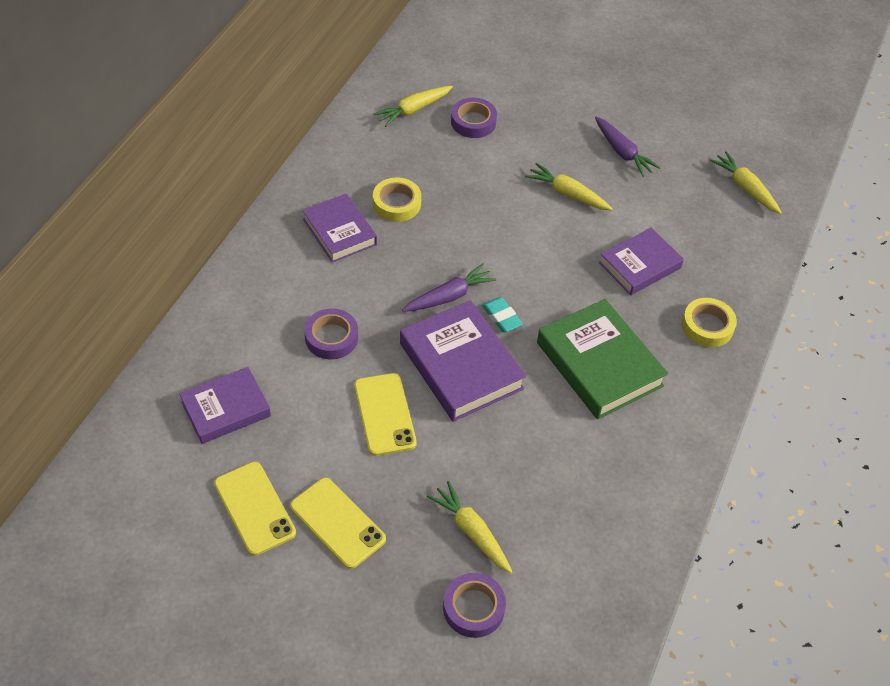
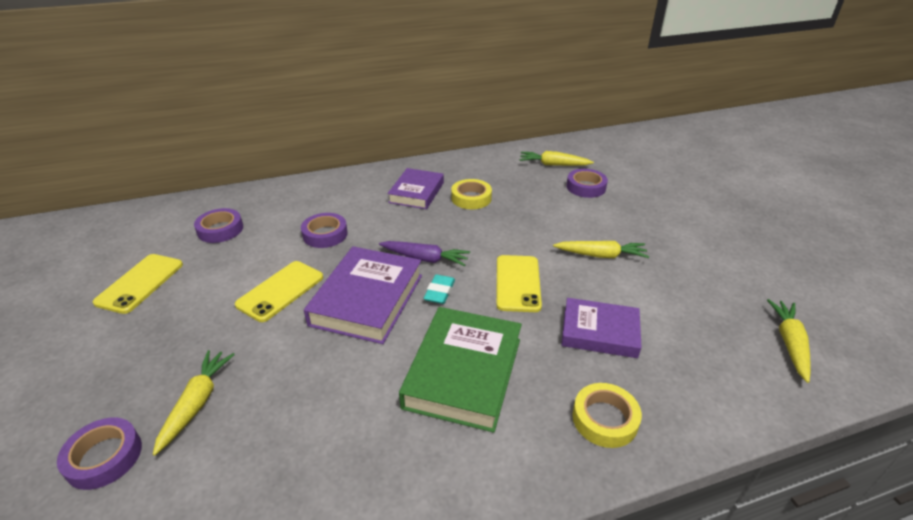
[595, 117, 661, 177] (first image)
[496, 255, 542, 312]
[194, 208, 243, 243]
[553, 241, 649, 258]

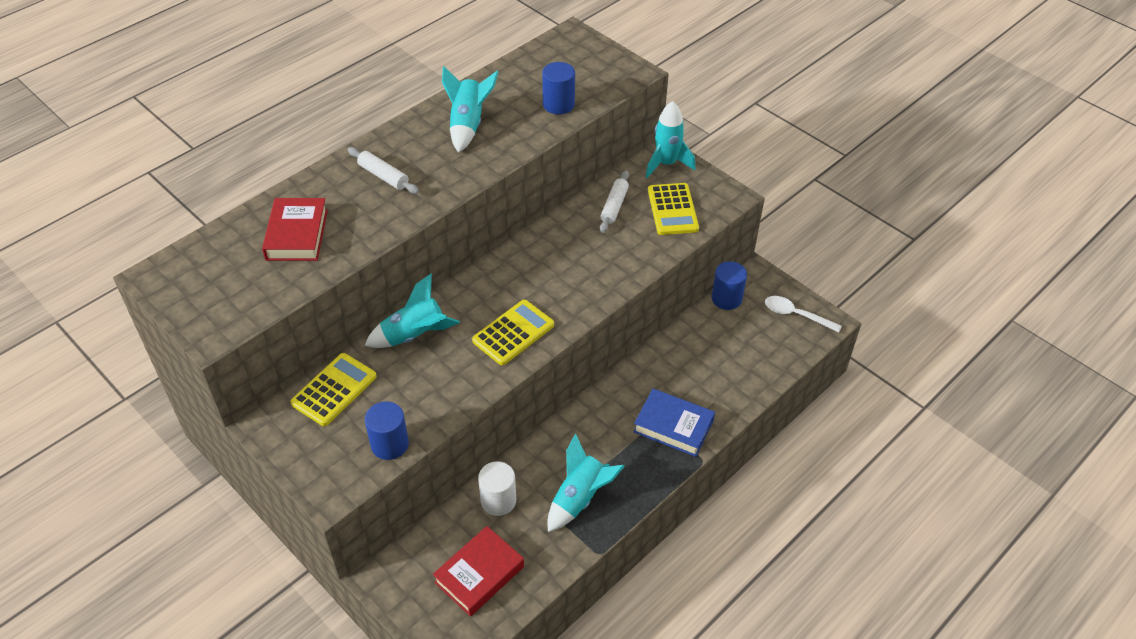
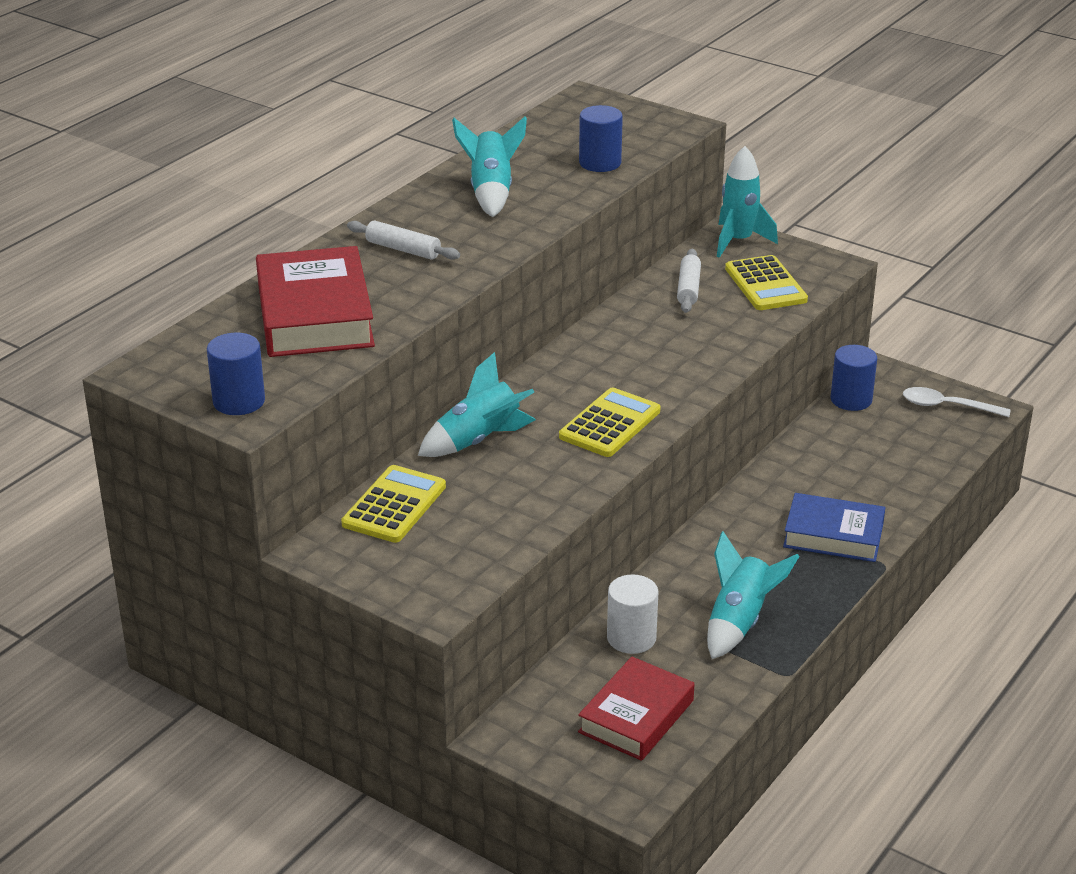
[207, 333, 265, 415]
[256, 246, 375, 357]

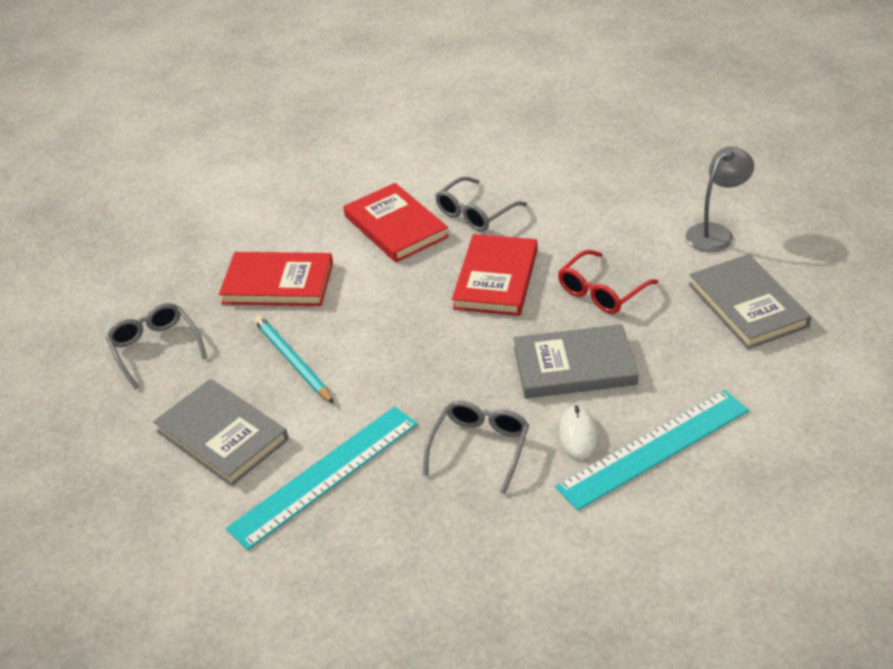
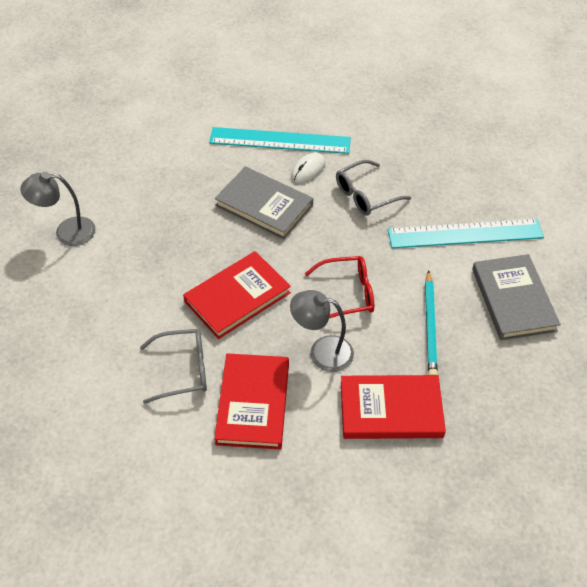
[106, 303, 207, 389] (first image)
[689, 254, 811, 349] (first image)
[290, 290, 354, 372]
[305, 256, 374, 318]
[341, 375, 446, 439]

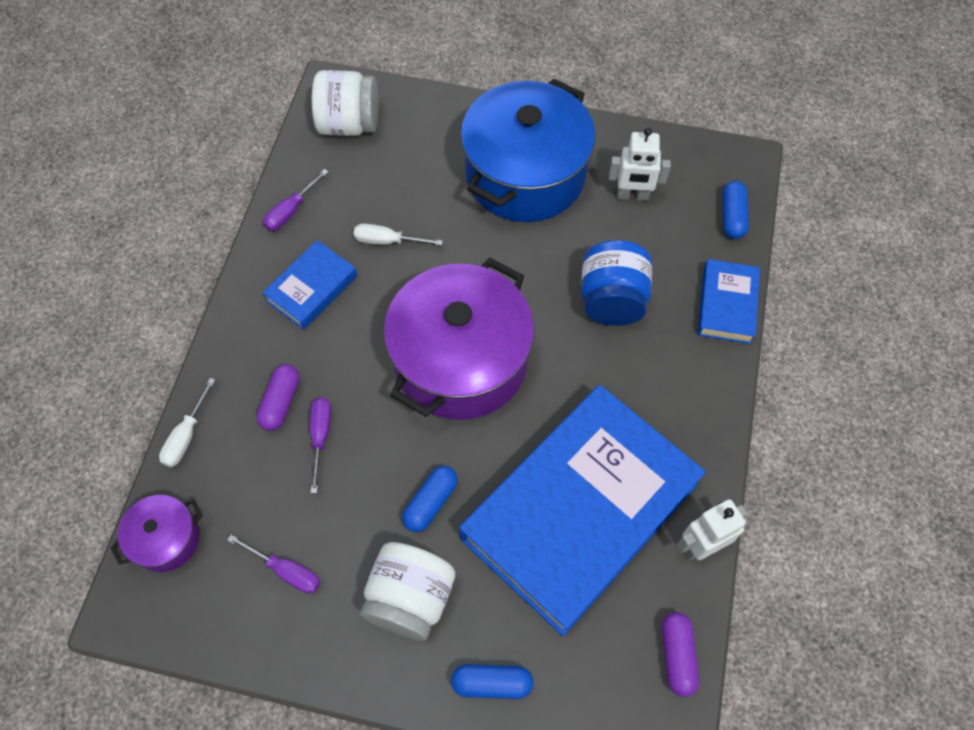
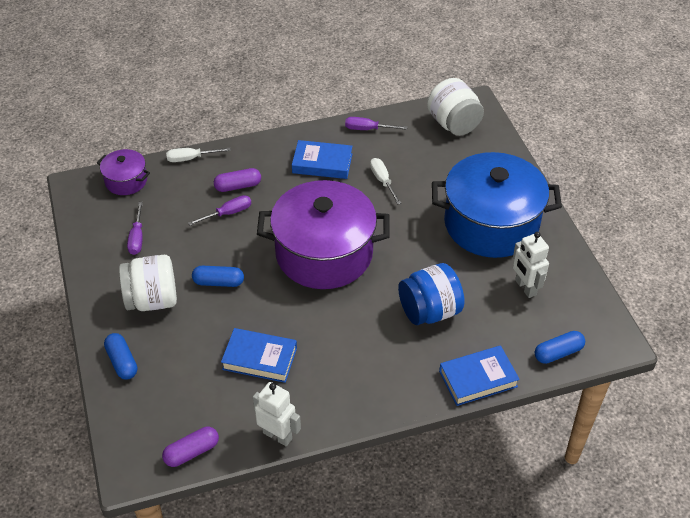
[221, 328, 297, 383]

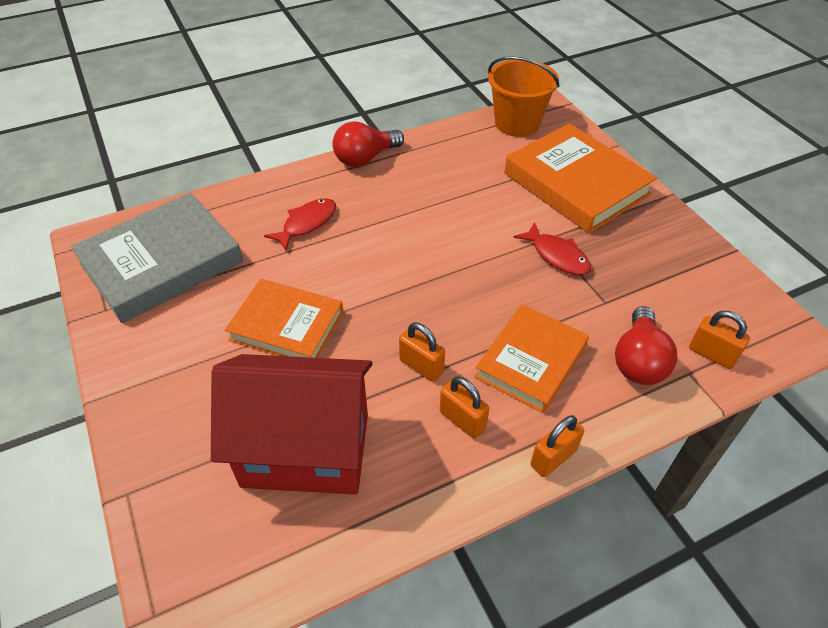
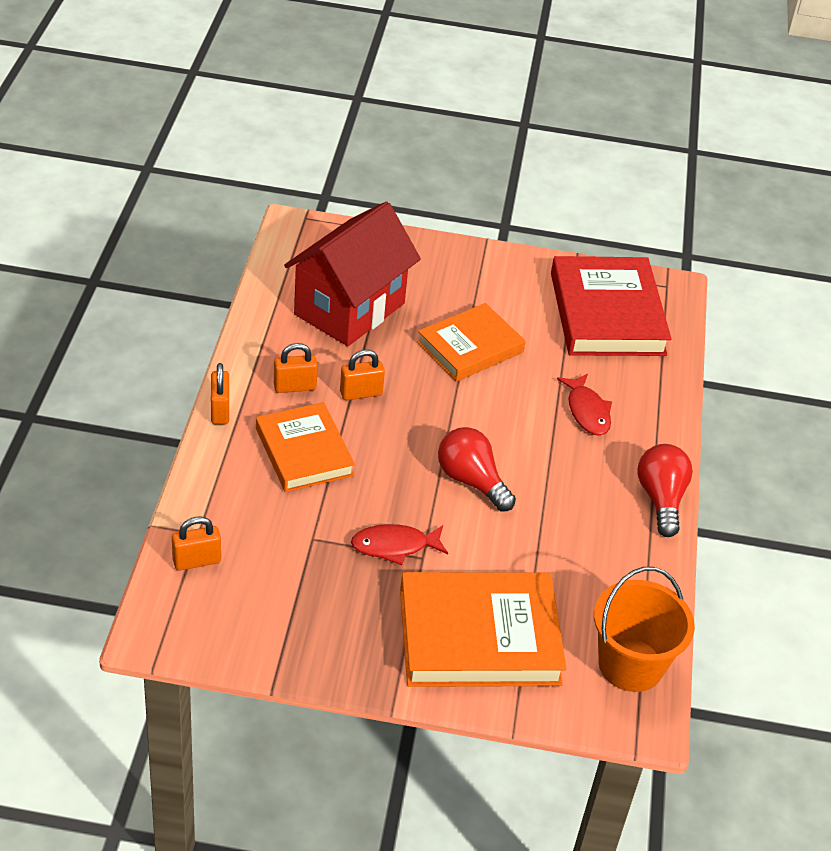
[438, 427, 516, 512]
[551, 256, 672, 356]

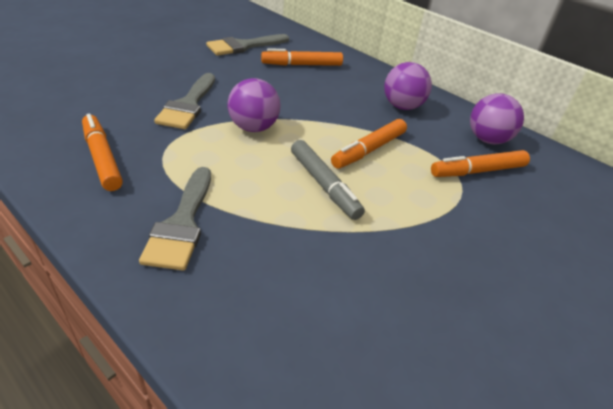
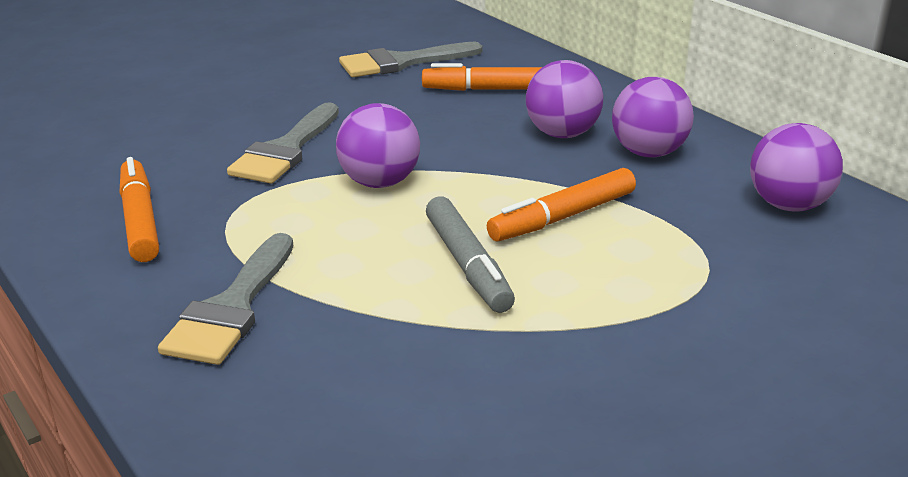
[431, 150, 530, 177] (first image)
[526, 60, 603, 138]

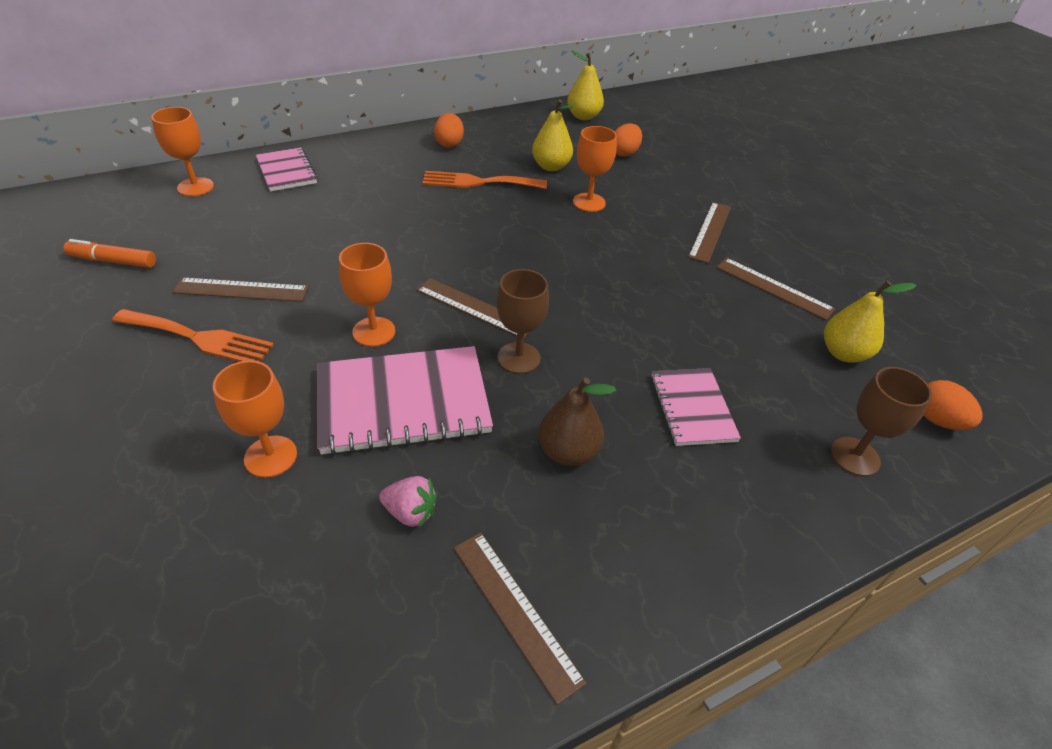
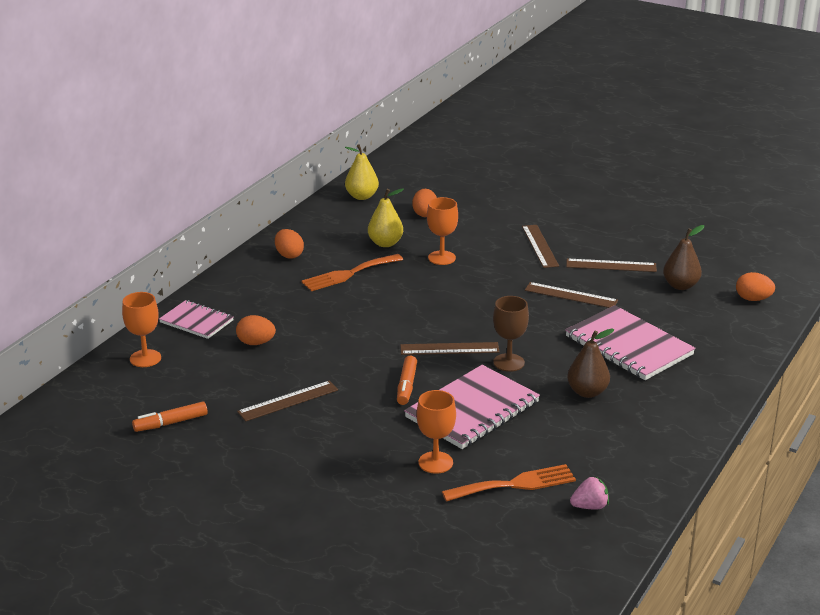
[831, 367, 932, 476] (first image)
[236, 315, 276, 345]
[442, 464, 576, 502]
[570, 476, 609, 510]
[525, 282, 618, 308]
[397, 356, 417, 405]
[663, 225, 704, 290]
[565, 305, 695, 380]

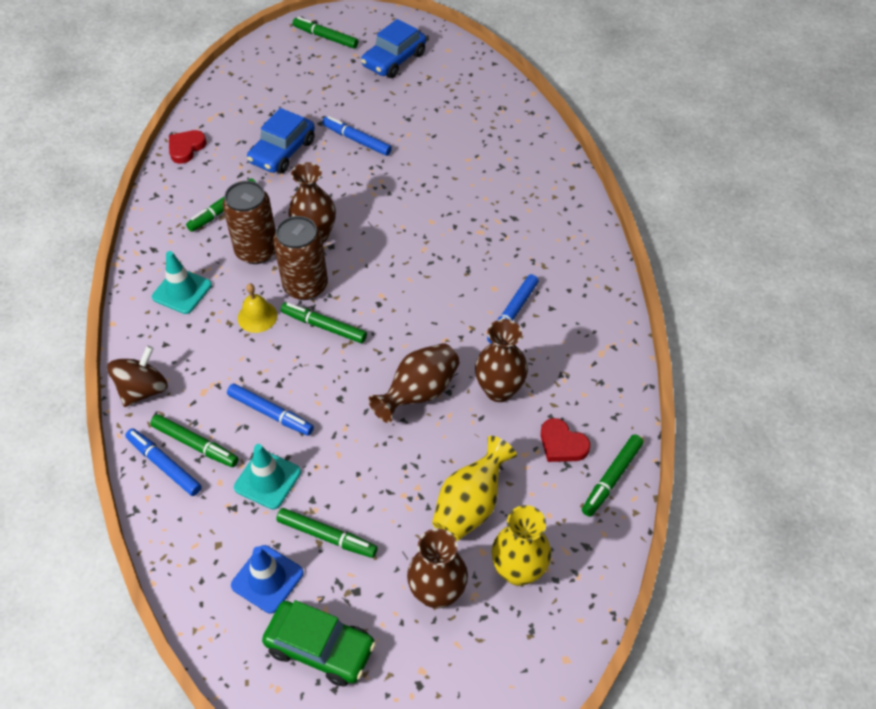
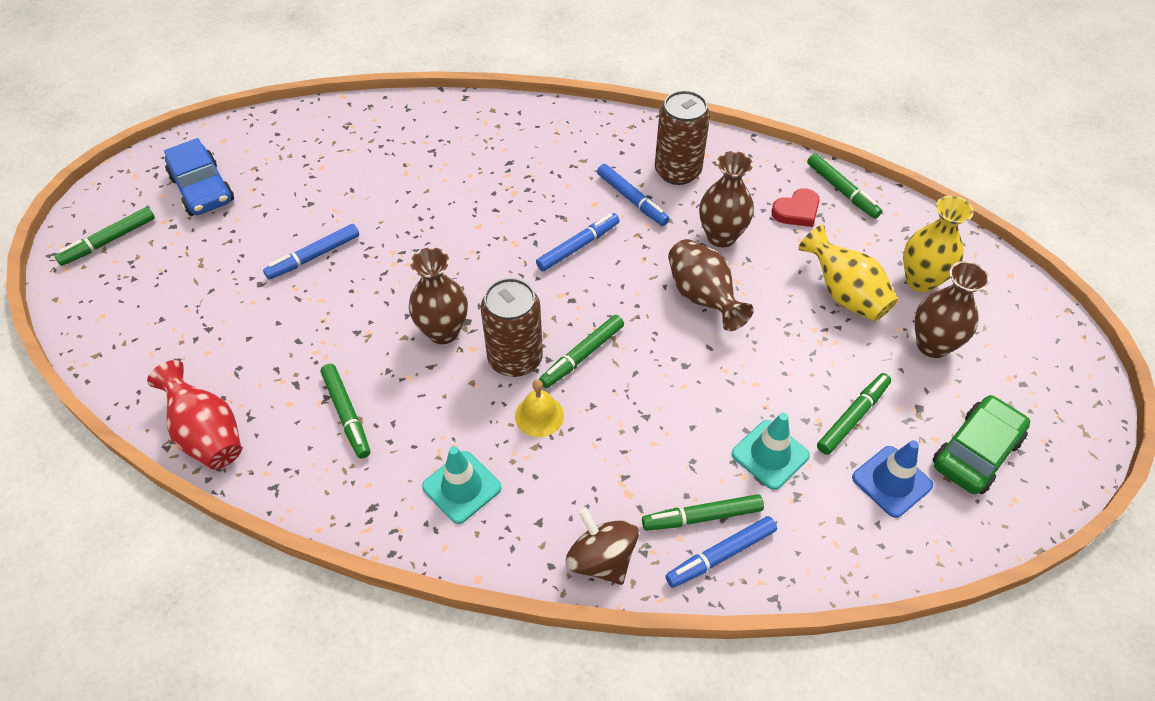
[247, 108, 315, 173] (first image)
[655, 90, 710, 185]
[536, 213, 619, 271]
[147, 360, 242, 469]
[642, 494, 764, 531]

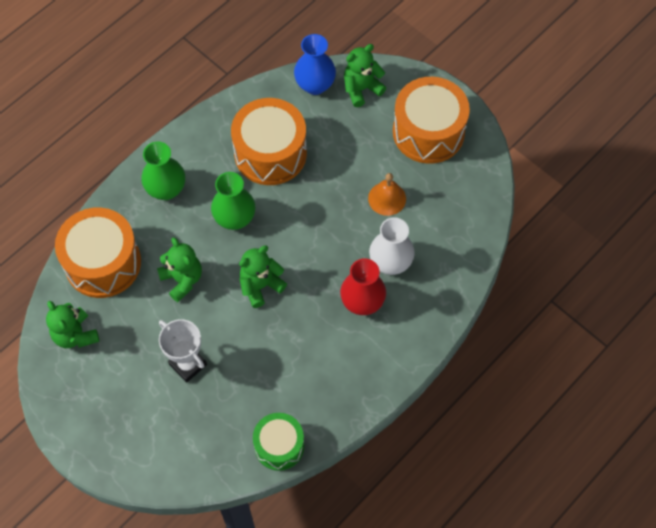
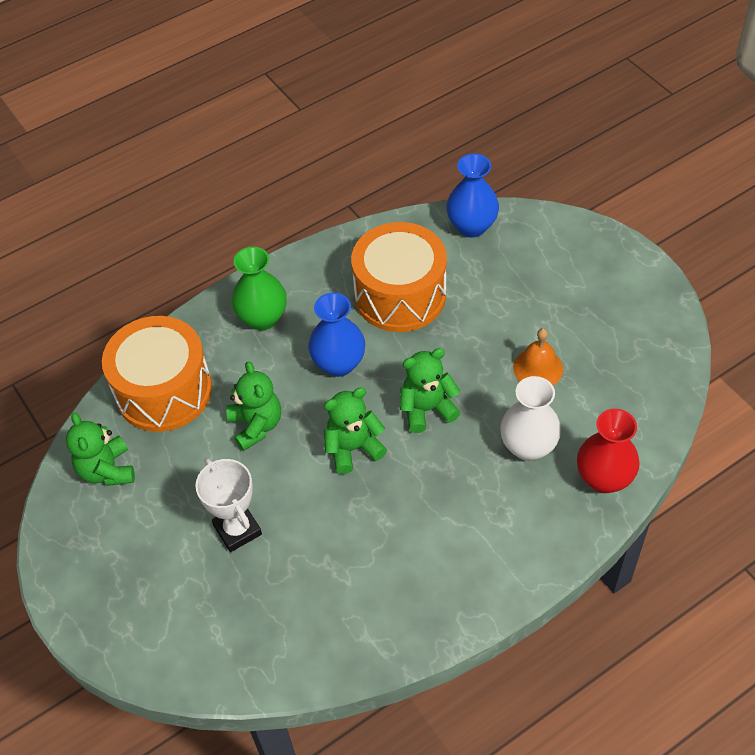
[253, 413, 304, 471] (first image)
[393, 77, 470, 164] (first image)
[577, 409, 640, 493]
[400, 348, 461, 433]
[308, 293, 365, 377]

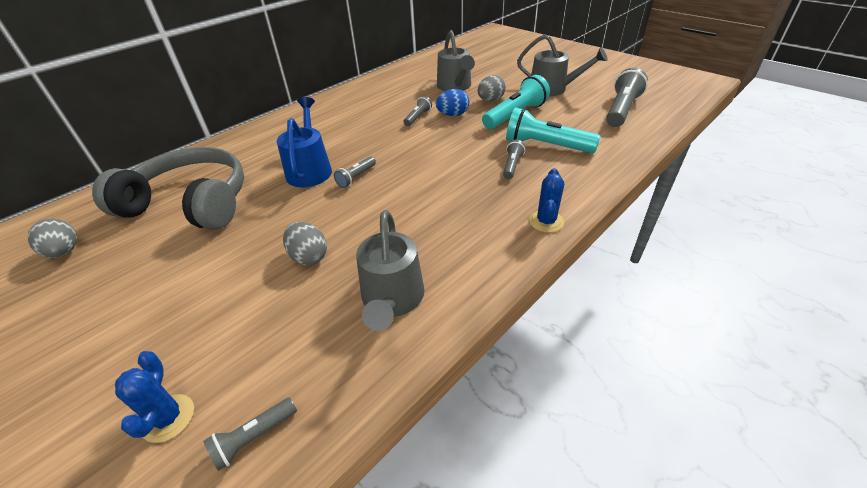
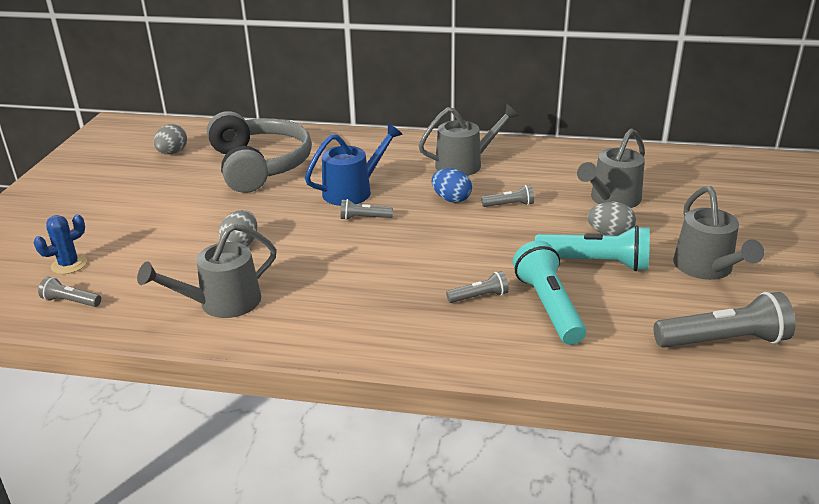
[529, 168, 564, 233] (first image)
[418, 104, 519, 176]
[432, 169, 472, 203]

